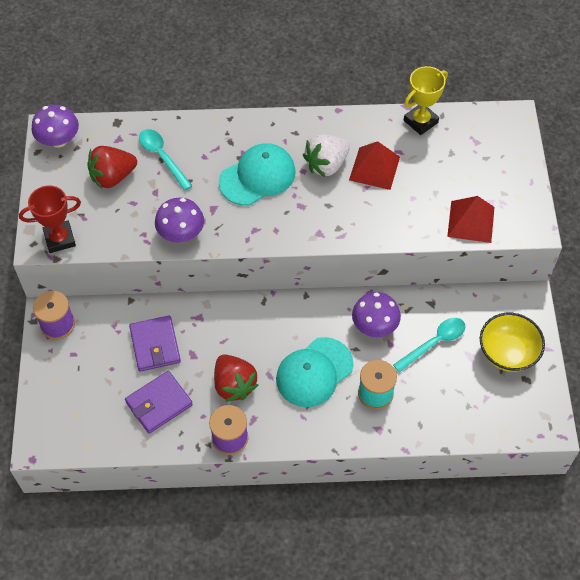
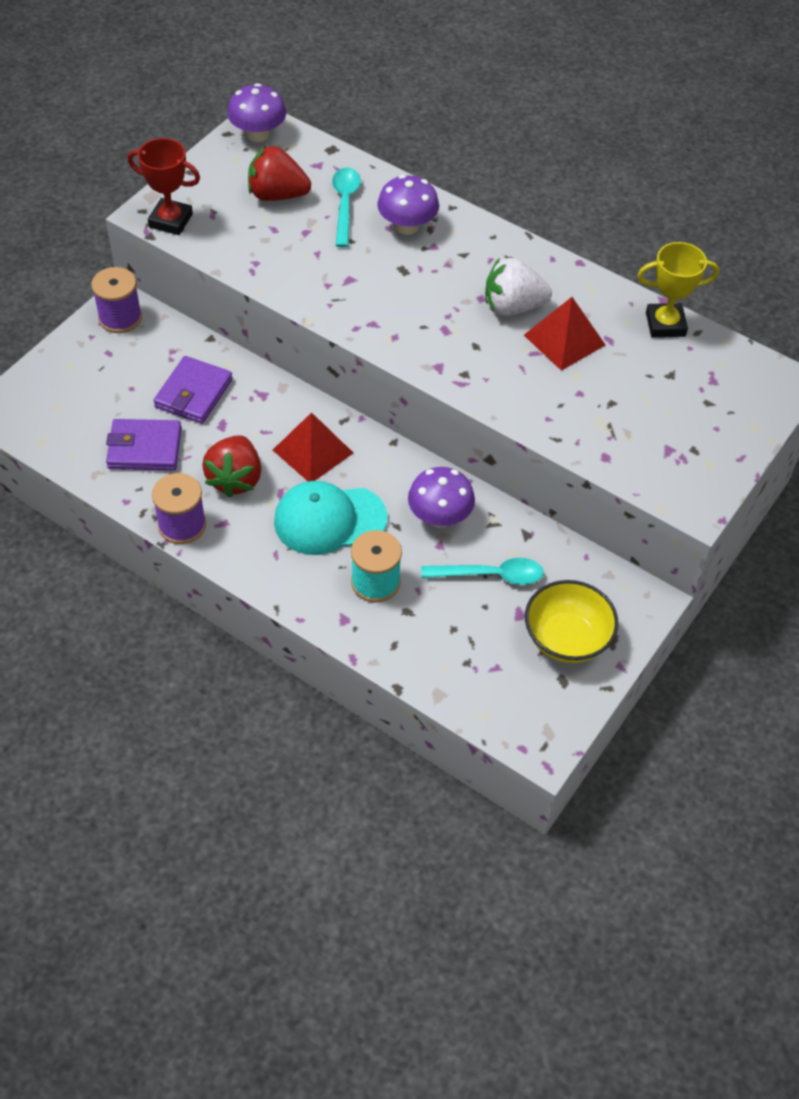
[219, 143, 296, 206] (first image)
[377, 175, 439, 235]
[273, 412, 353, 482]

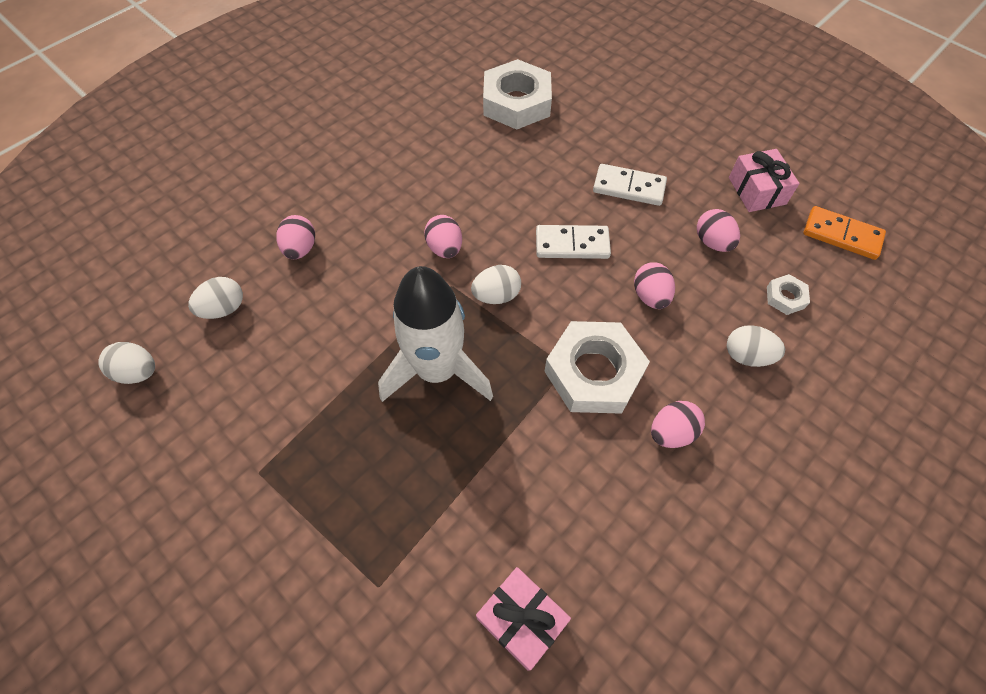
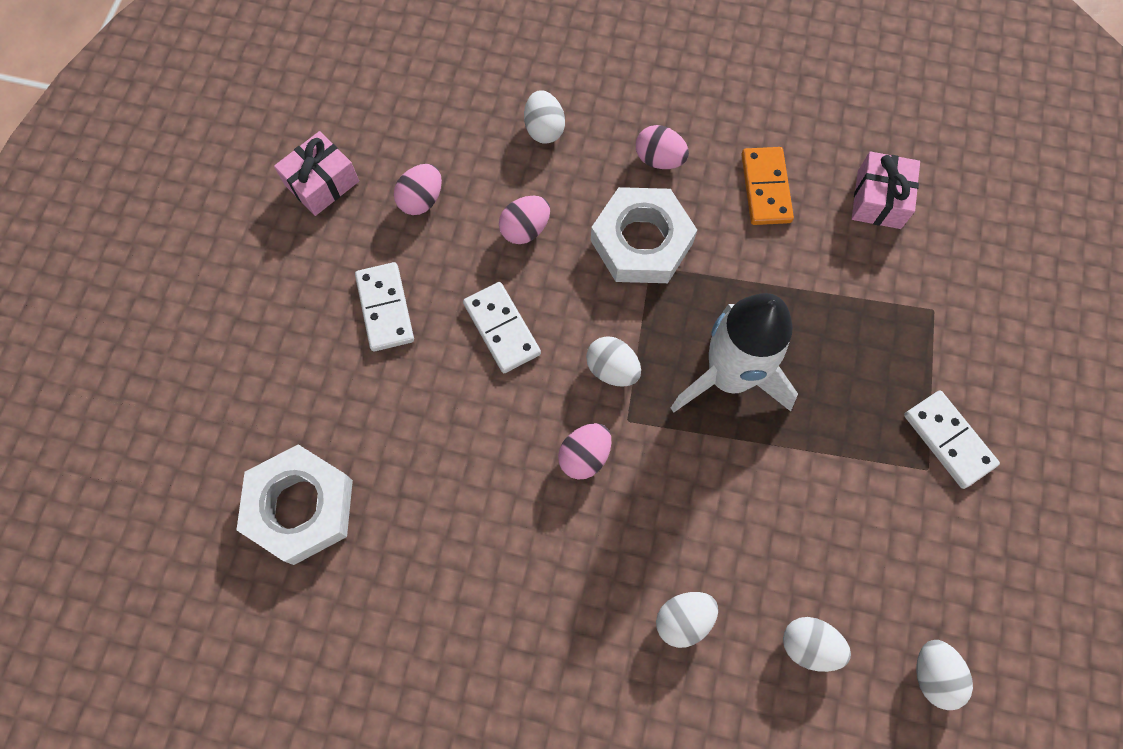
[767, 274, 810, 315] (first image)
[904, 391, 1000, 489]
[741, 147, 794, 225]
[656, 592, 718, 648]

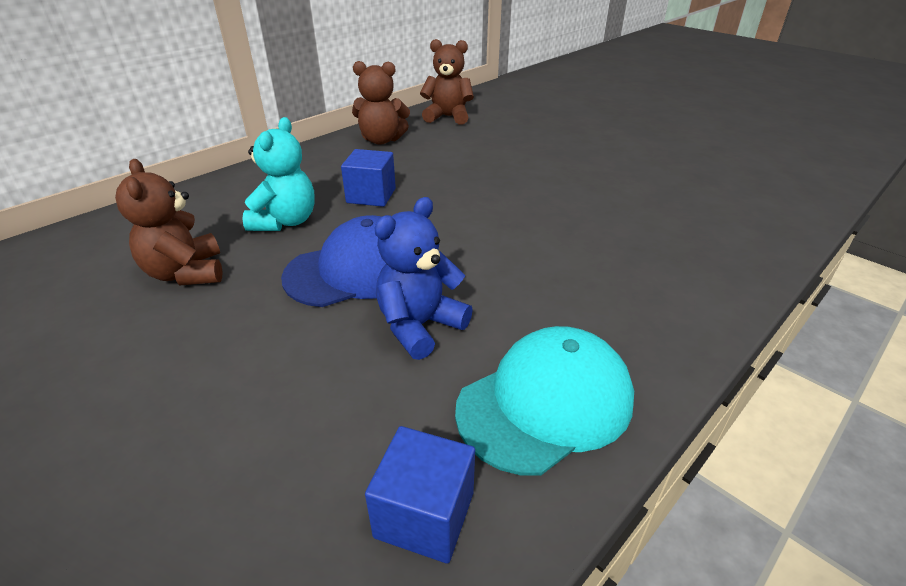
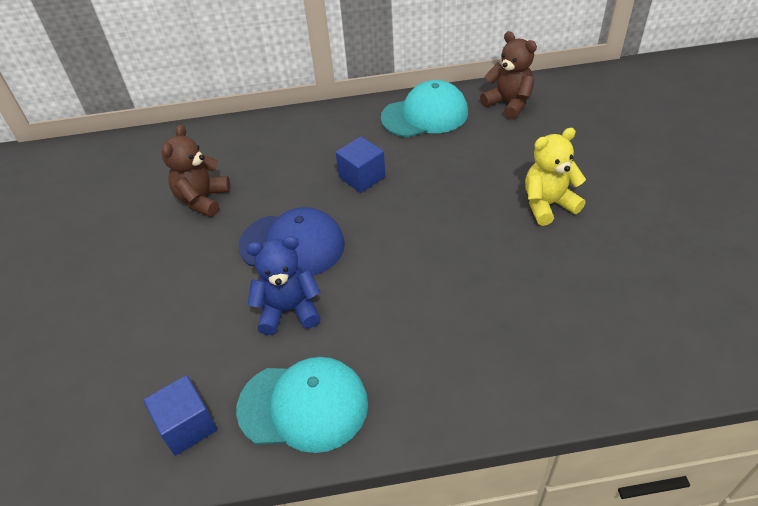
[242, 117, 315, 231] (first image)
[525, 128, 586, 226]
[381, 80, 468, 137]

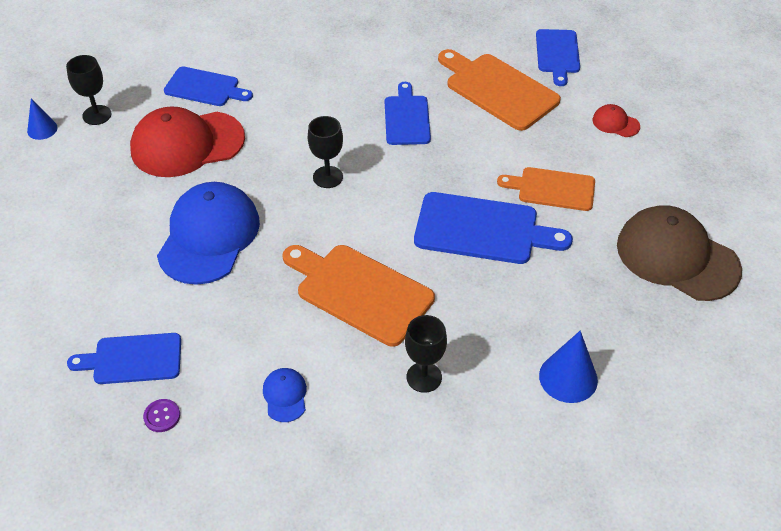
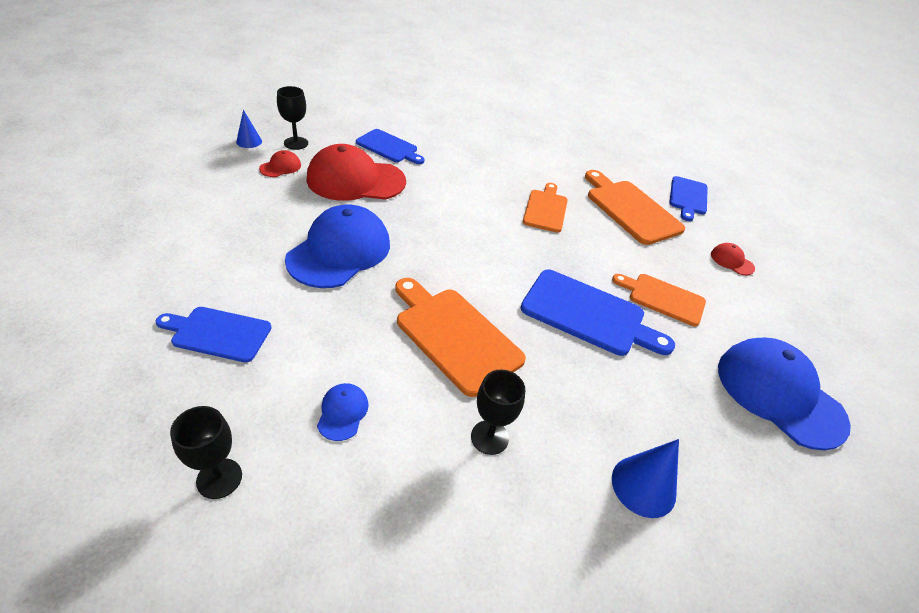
[143, 399, 180, 432] (first image)
[259, 150, 301, 177]
[170, 406, 242, 499]
[523, 183, 568, 233]
[718, 337, 851, 451]

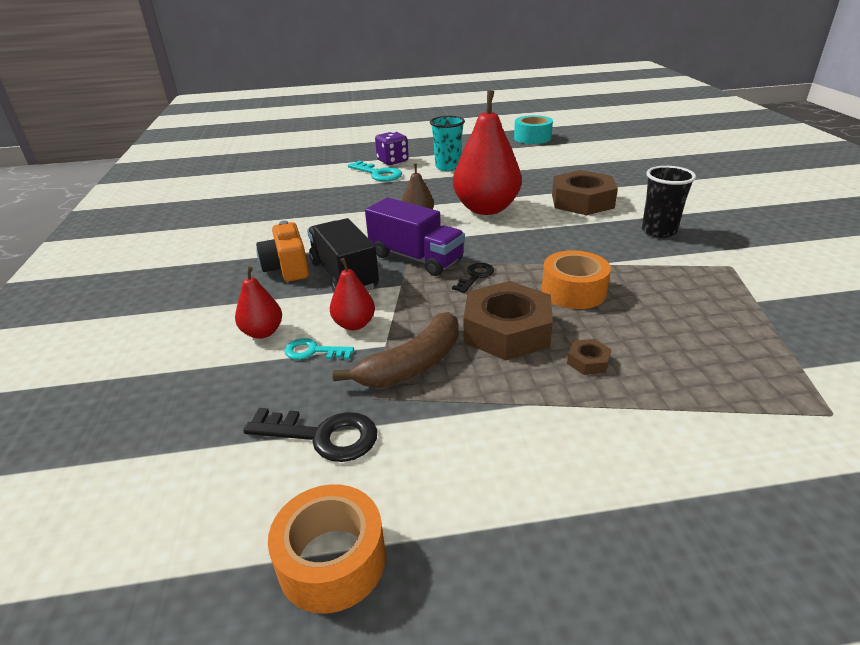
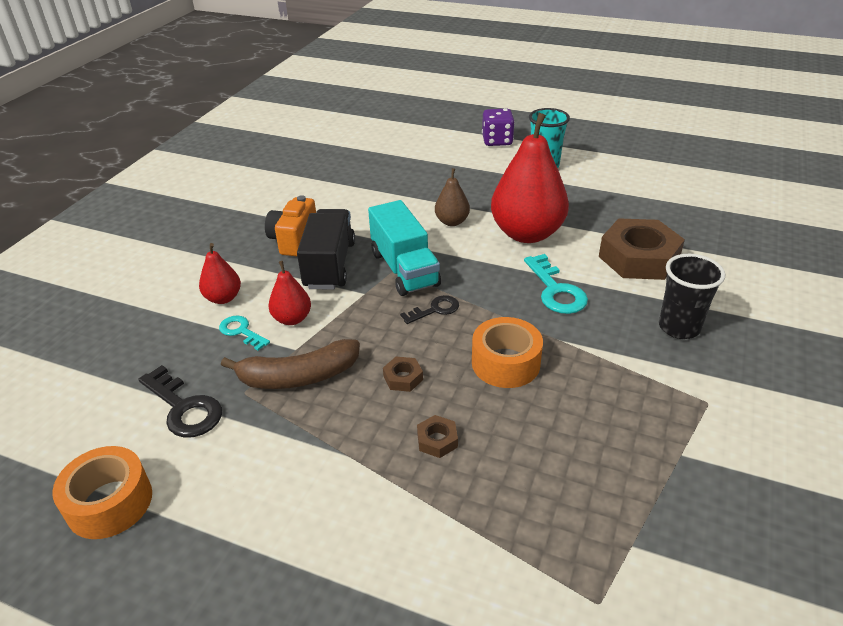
[514, 115, 553, 144] (first image)
[524, 254, 588, 314]
[368, 200, 441, 296]
[383, 357, 423, 392]

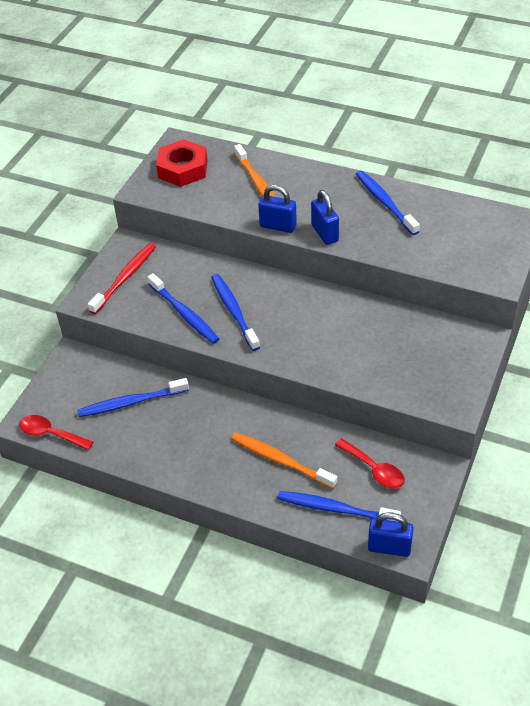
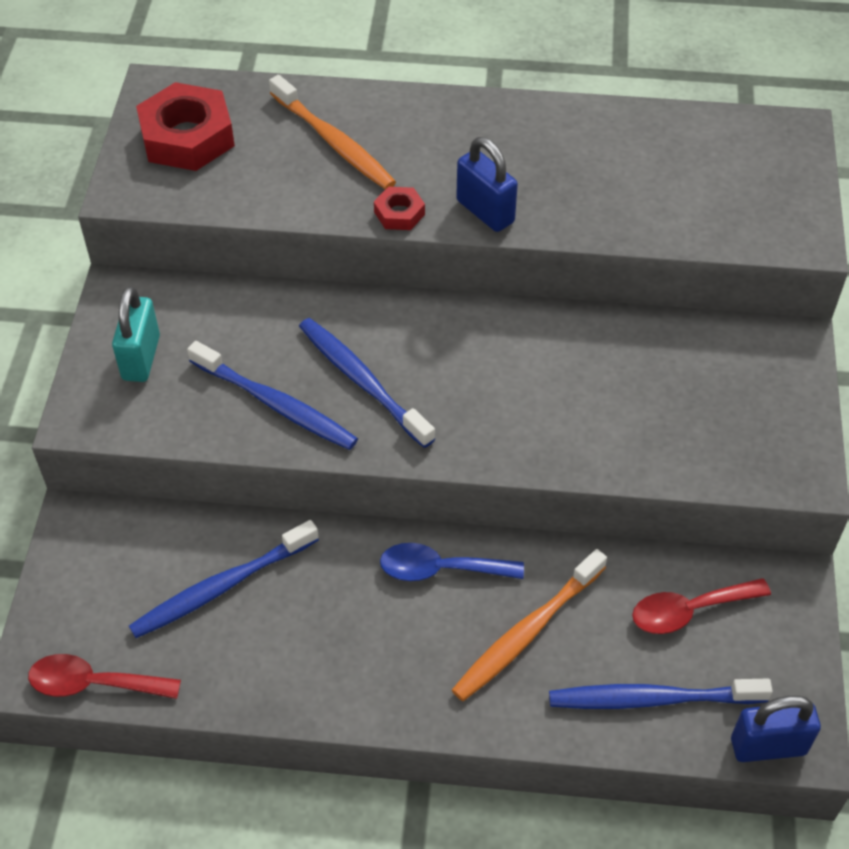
[356, 170, 420, 235] (first image)
[380, 543, 524, 581]
[112, 286, 160, 382]
[374, 187, 425, 230]
[452, 549, 607, 701]
[632, 578, 771, 634]

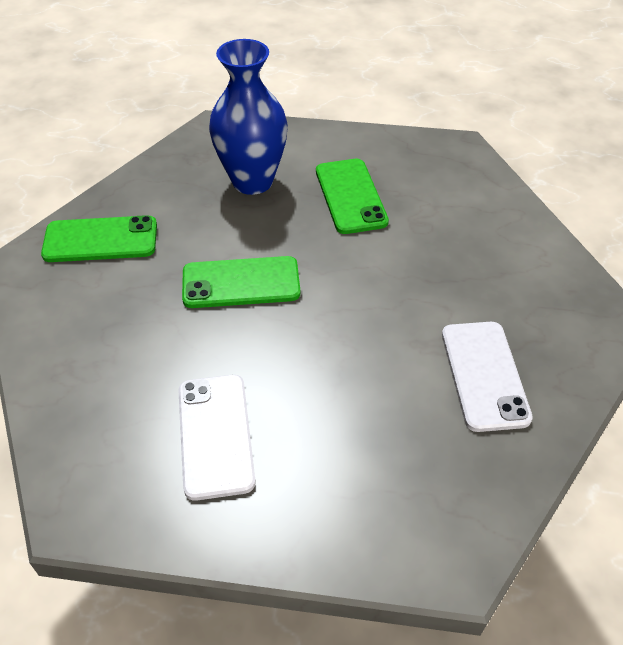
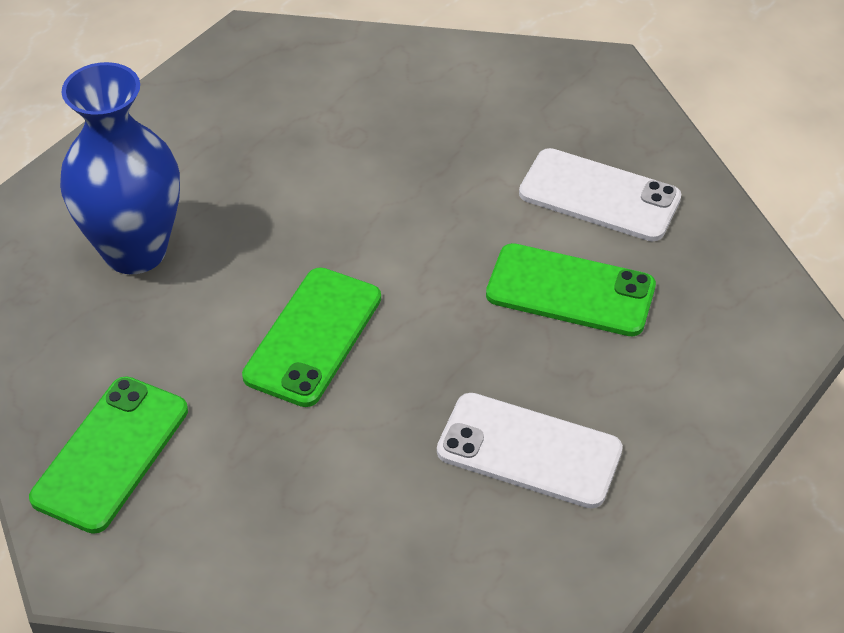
[486, 243, 656, 336]

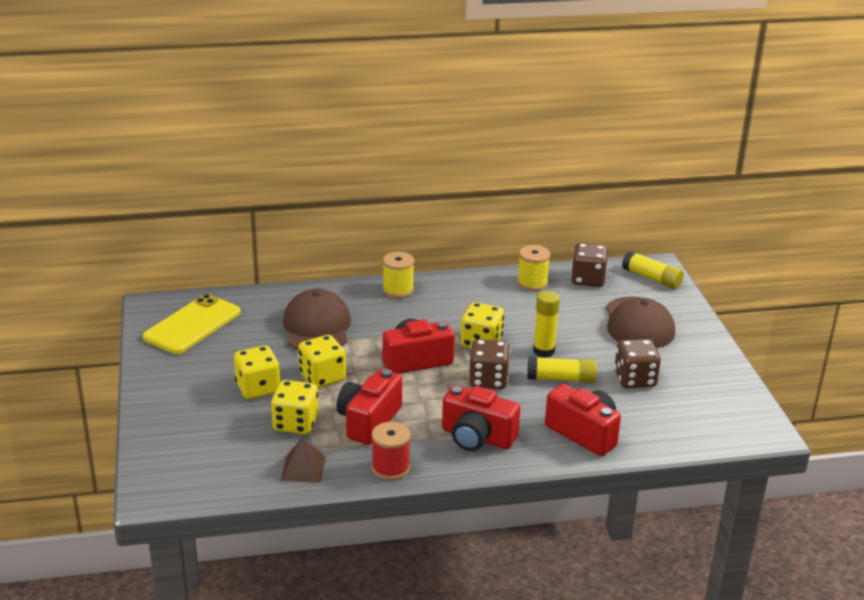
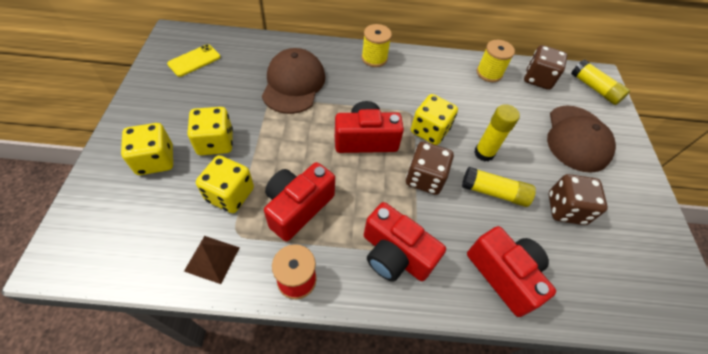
[121, 123, 173, 175]
[167, 44, 221, 77]

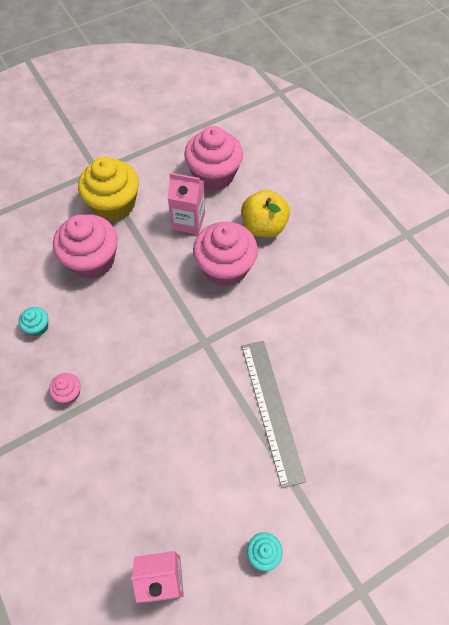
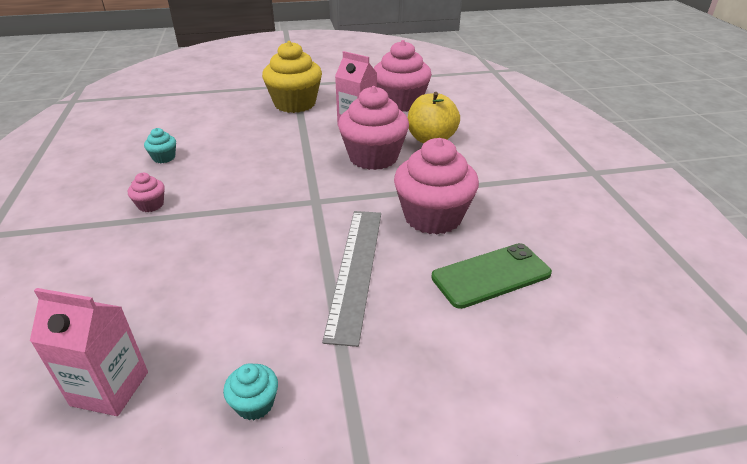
[431, 243, 552, 309]
[394, 138, 479, 235]

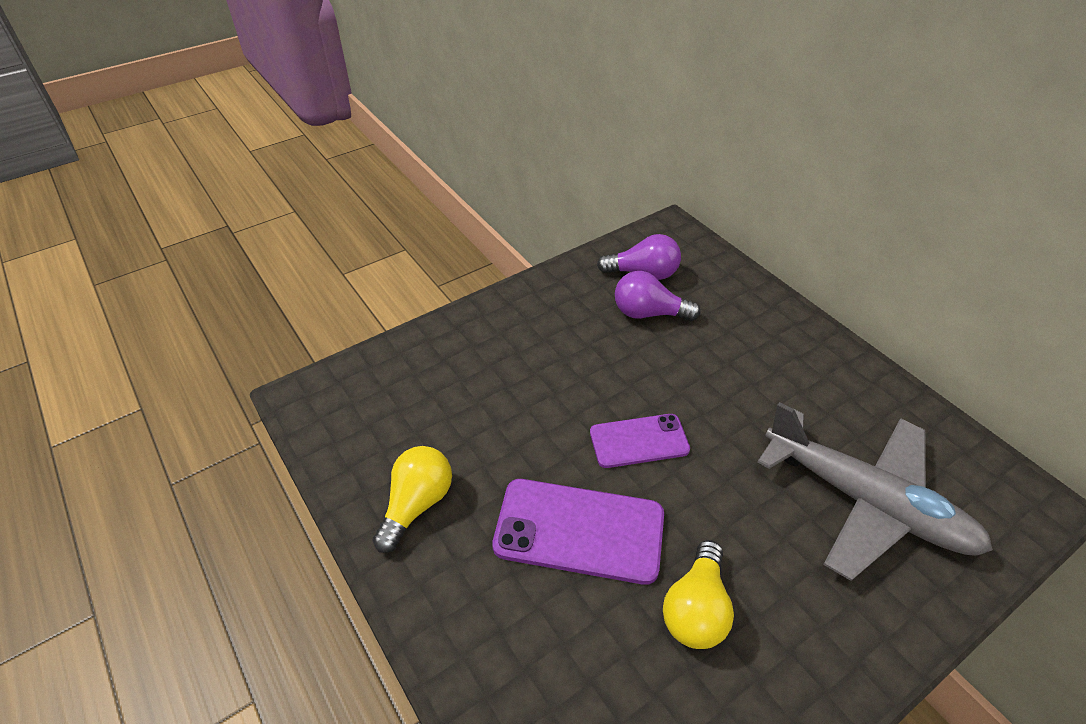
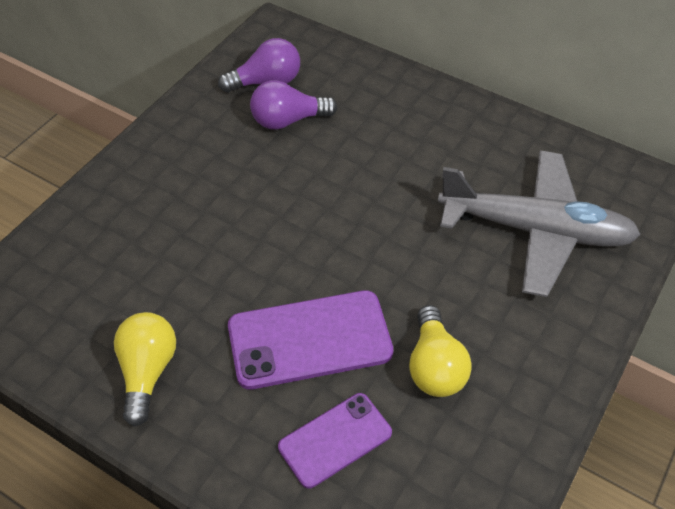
[278, 393, 392, 488]

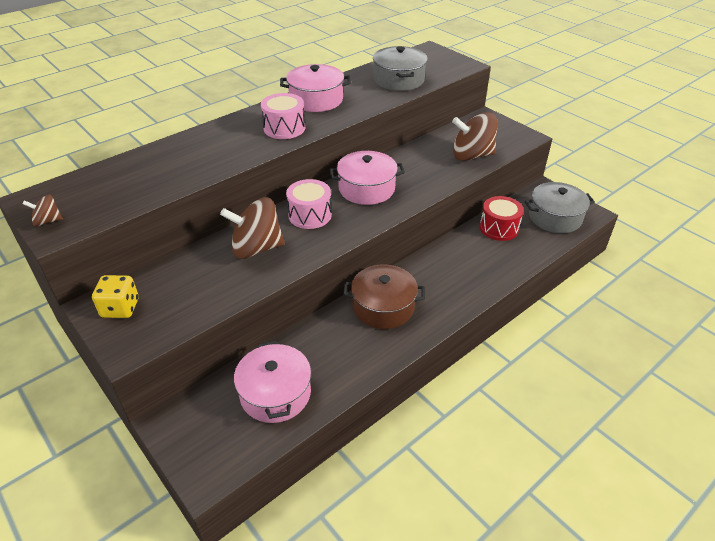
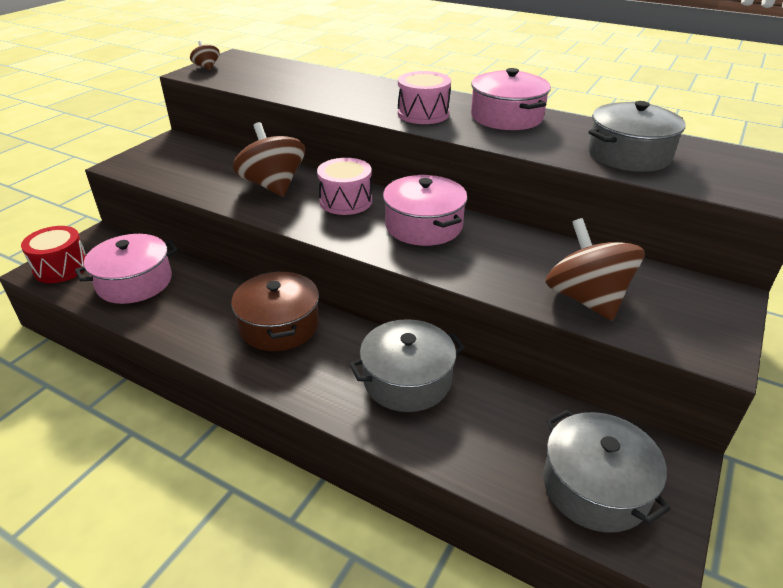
[92, 275, 139, 318] (first image)
[349, 319, 465, 412]
[21, 226, 86, 283]

